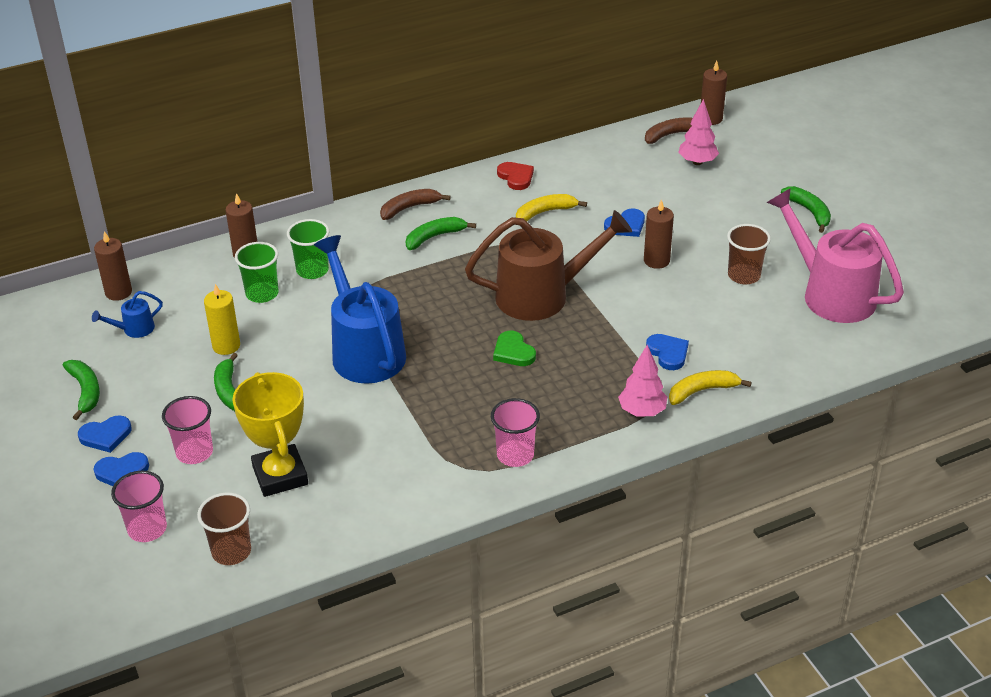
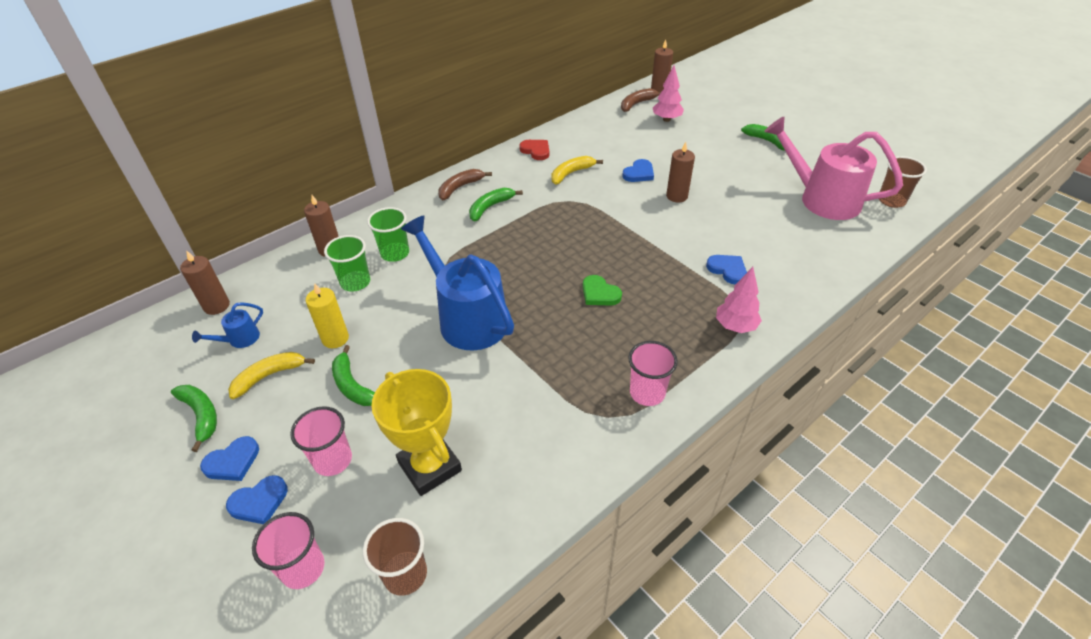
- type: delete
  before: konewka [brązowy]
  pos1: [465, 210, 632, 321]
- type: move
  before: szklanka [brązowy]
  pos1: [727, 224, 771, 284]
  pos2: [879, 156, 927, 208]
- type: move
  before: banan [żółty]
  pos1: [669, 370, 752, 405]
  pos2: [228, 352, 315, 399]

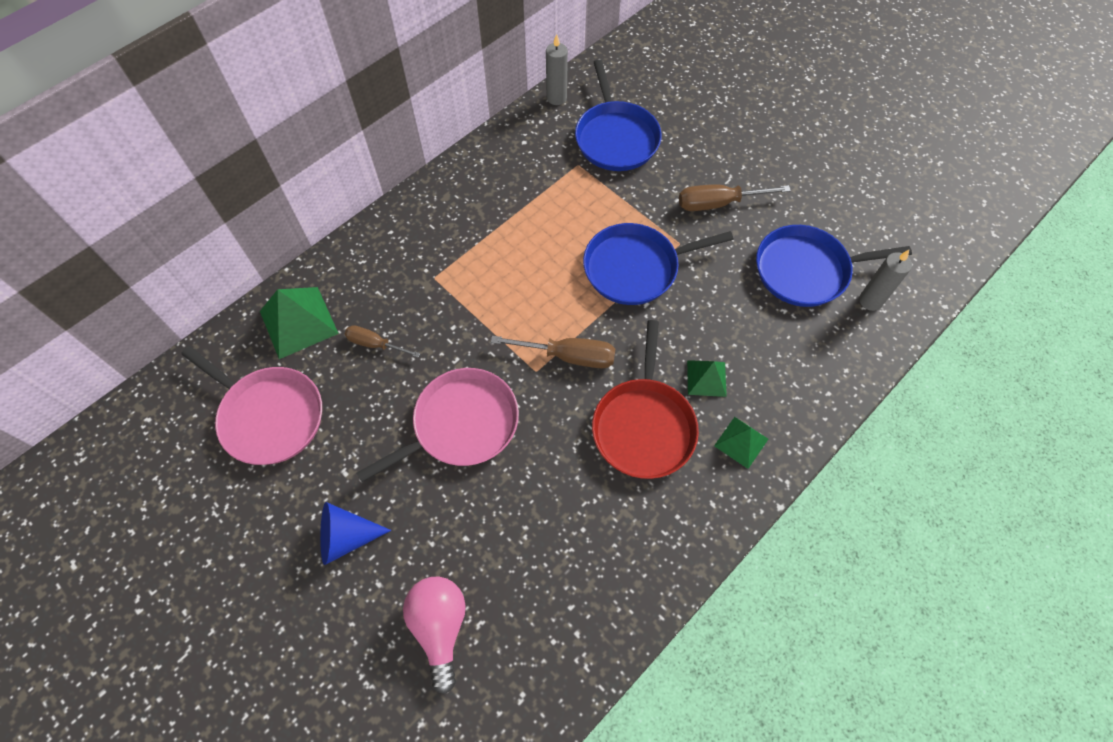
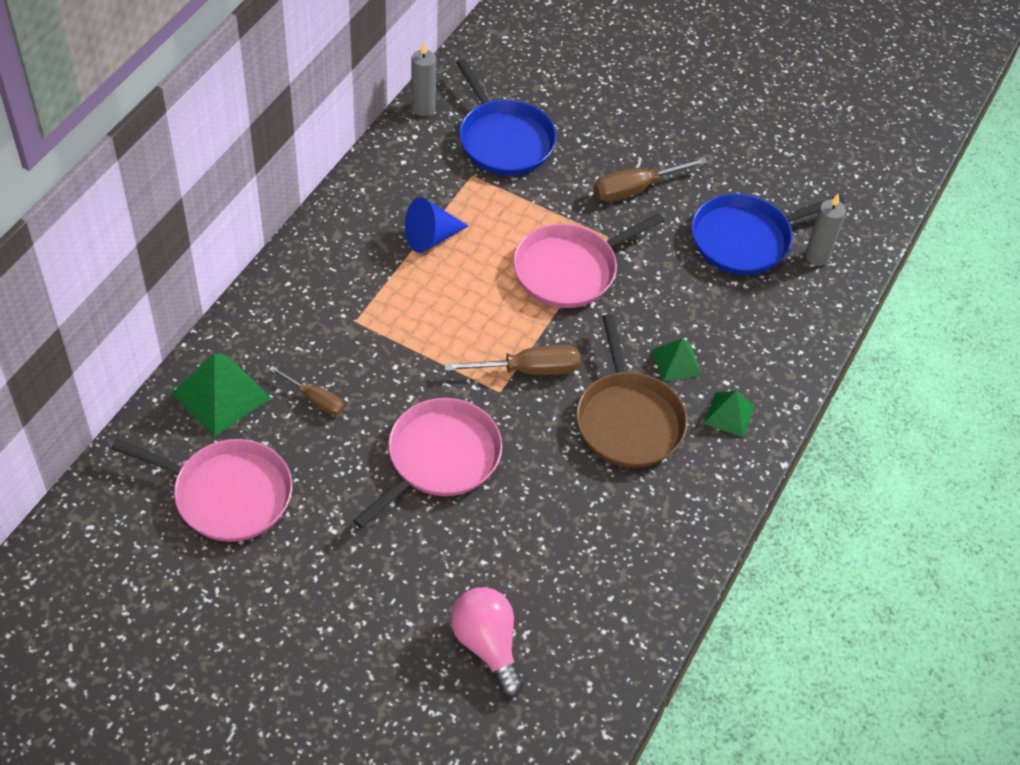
- type: recolor
  before: patelnia [niebieski]
  after: patelnia [różowy]
  pos1: [583, 223, 734, 305]
  pos2: [513, 213, 664, 308]
- type: recolor
  before: patelnia [czerwony]
  after: patelnia [brązowy]
  pos1: [592, 320, 699, 479]
  pos2: [576, 314, 688, 468]
- type: rotate
  before: śrubokręt [brązowy]
  pos1: [345, 325, 421, 358]
  pos2: [269, 366, 344, 416]
  turn: -150
- type: move
  before: stożek [niebieski]
  pos1: [320, 502, 391, 565]
  pos2: [405, 197, 468, 253]

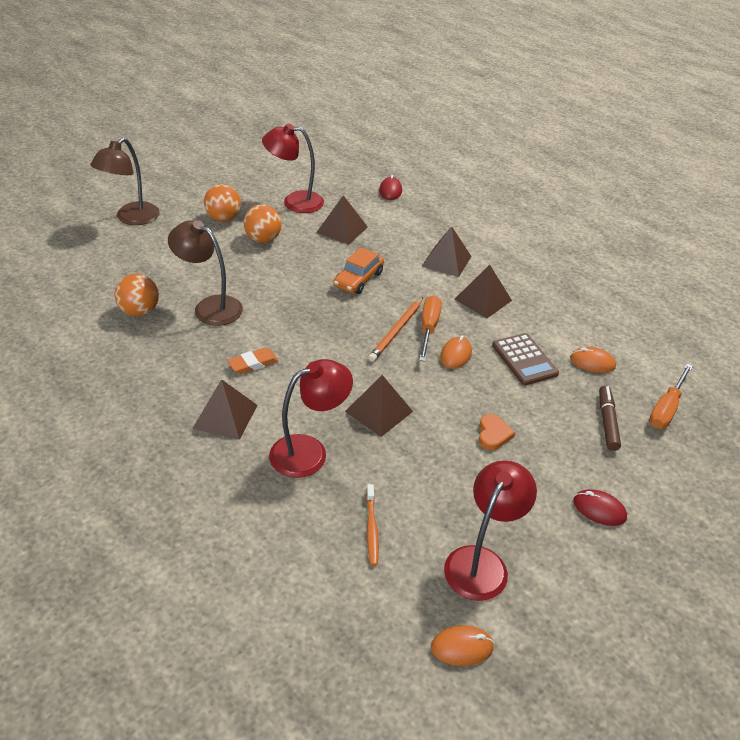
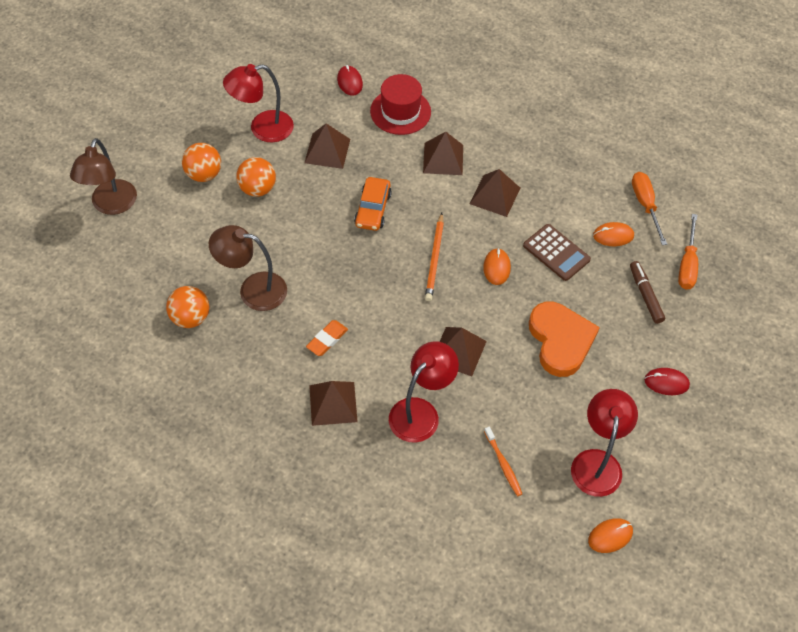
- type: move
  before: śrubokręt [pomarańczowy]
  pos1: [419, 295, 442, 362]
  pos2: [632, 172, 667, 245]
- type: resize
  before: serce [pomarańczowy]
  pos1: [479, 414, 515, 450]
  pos2: [529, 302, 600, 377]
  scale: 2.14
- type: insert
  after: kapelusz [czerwony]
  pos2: [370, 74, 431, 135]

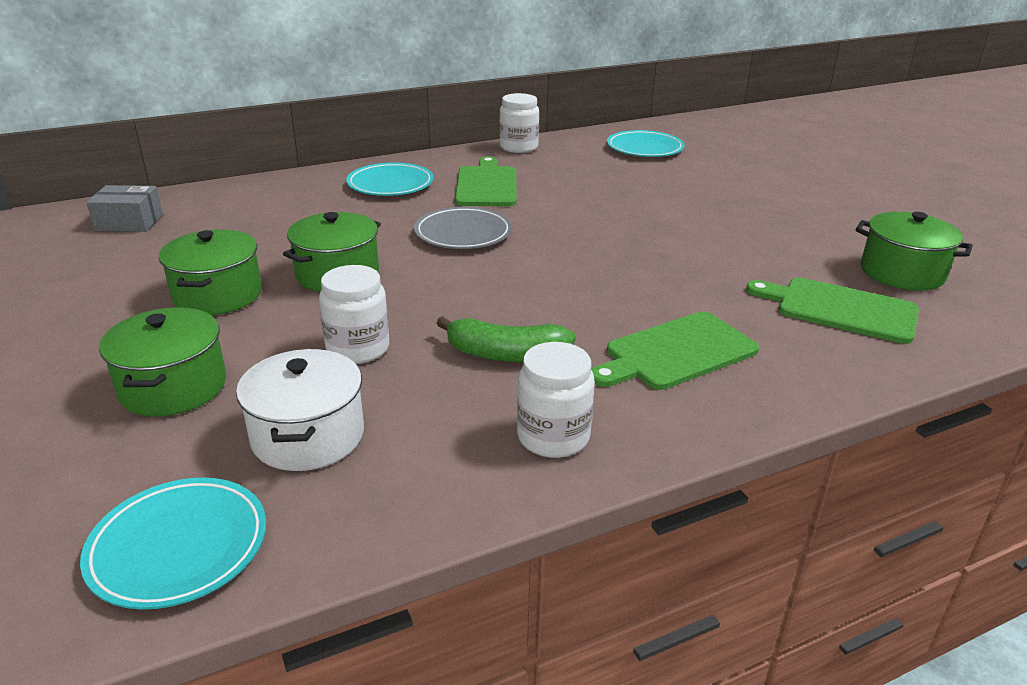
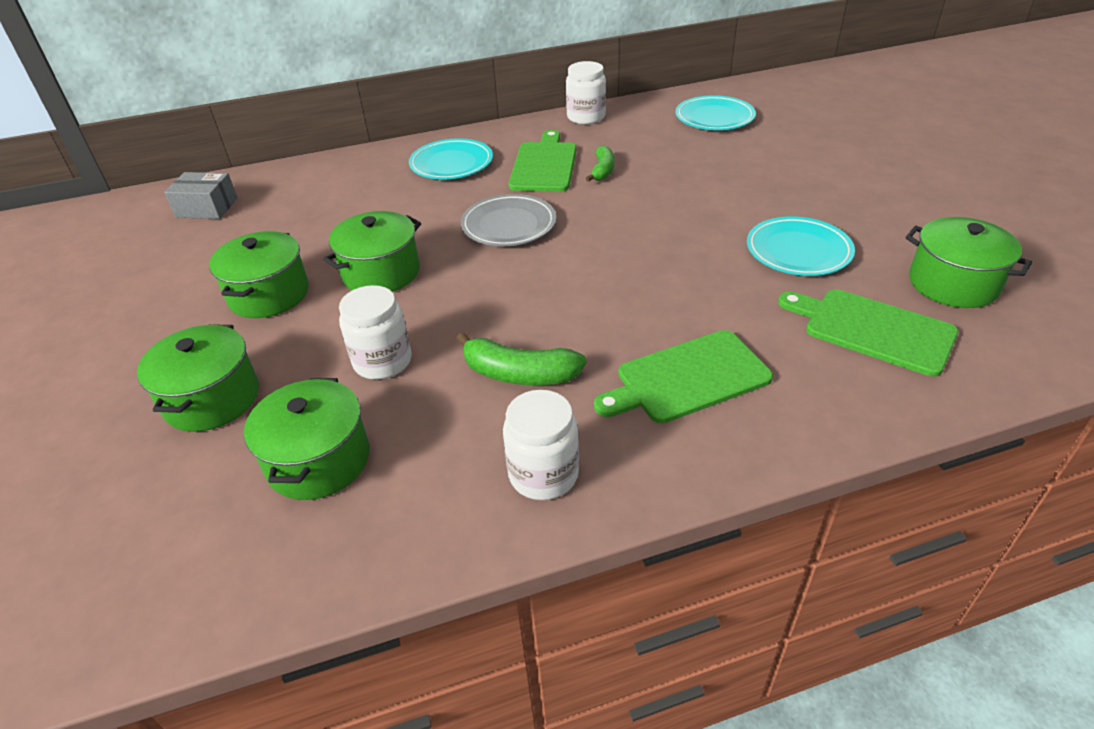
- type: recolor
  before: garnek [biały]
  after: garnek [zielony]
  pos1: [236, 349, 364, 471]
  pos2: [244, 378, 370, 500]
- type: move
  before: talerz [turkusowy]
  pos1: [80, 478, 266, 610]
  pos2: [747, 216, 855, 276]
- type: insert
  after: banan [zielony]
  pos2: [586, 145, 614, 182]

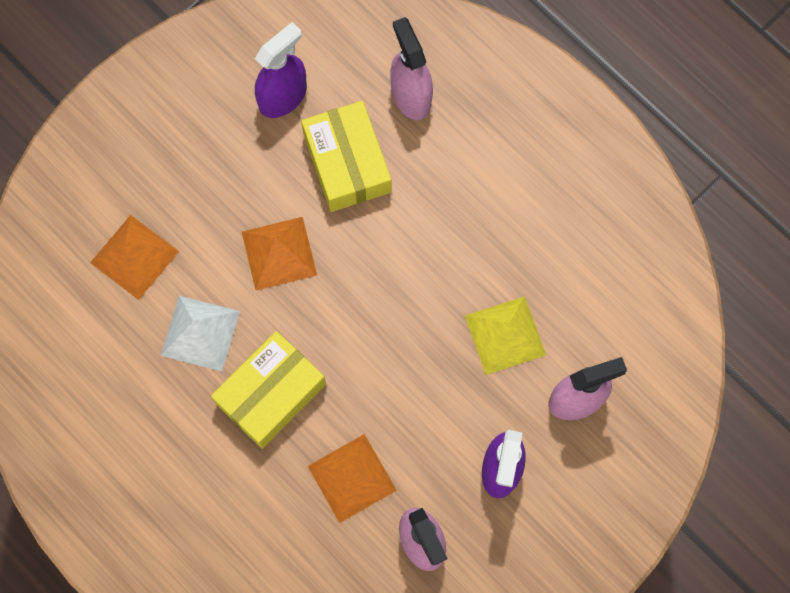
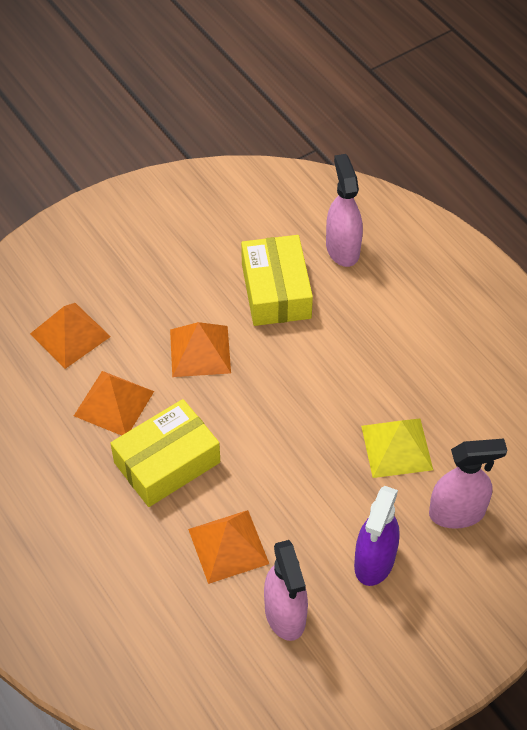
- type: delete
  before: spryskiwacz [fioletowy]
  pos1: [255, 22, 307, 118]
- type: recolor
  before: piramida [biały]
  after: piramida [pomarańczowy]
  pos1: [161, 296, 240, 372]
  pos2: [74, 371, 154, 436]

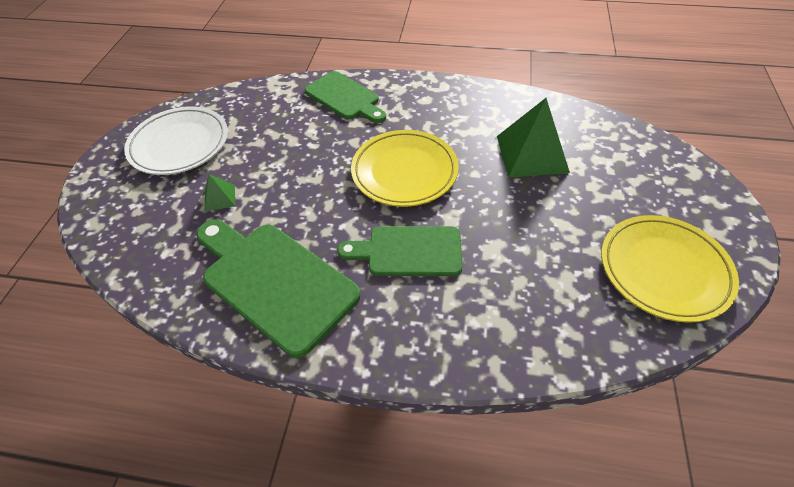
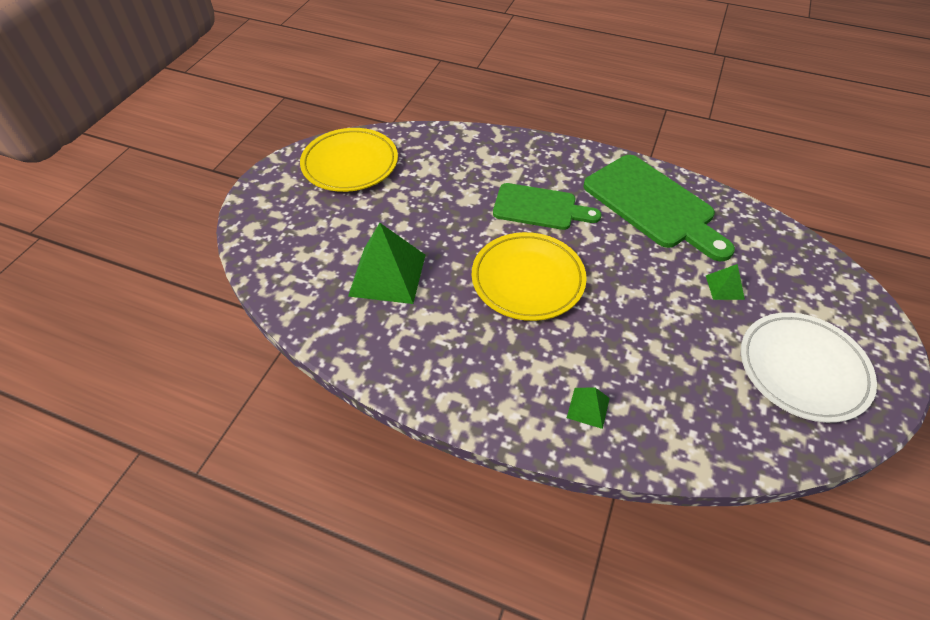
- type: replace
  before: deska do krojenia [zielony]
  after: piramida [zielony]
  pos1: [305, 71, 386, 123]
  pos2: [567, 387, 610, 429]

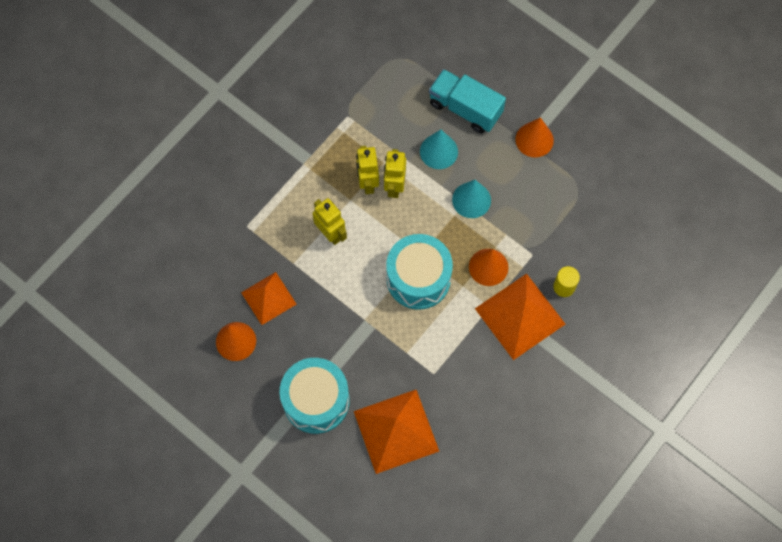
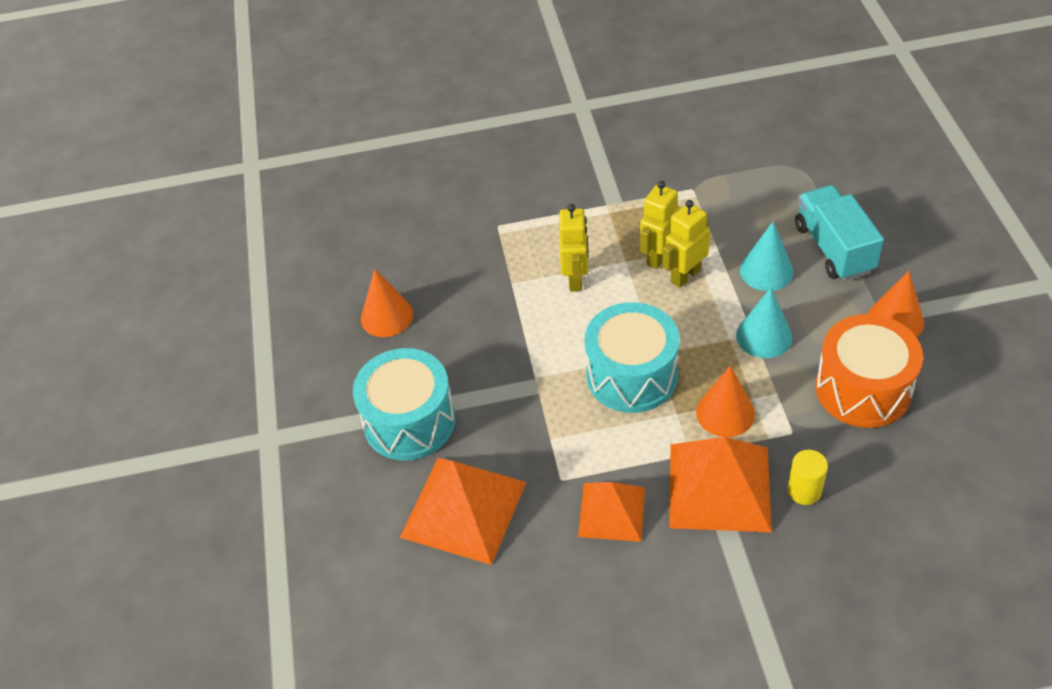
- type: move
  before: piramida [pomarańczowy]
  pos1: [241, 272, 296, 325]
  pos2: [578, 482, 645, 542]
- type: insert
  after: bęben [pomarańczowy]
  pos2: [816, 314, 923, 428]

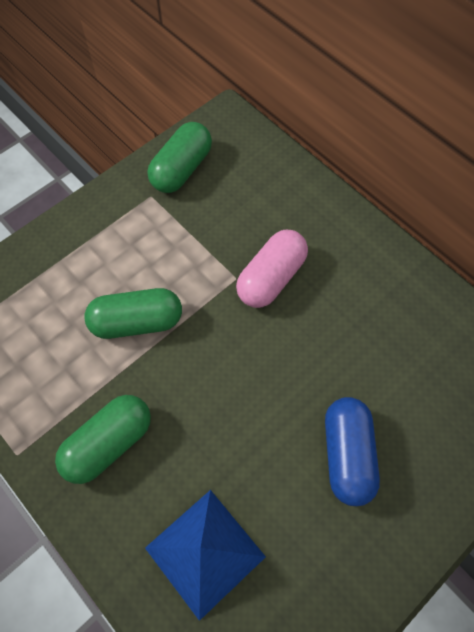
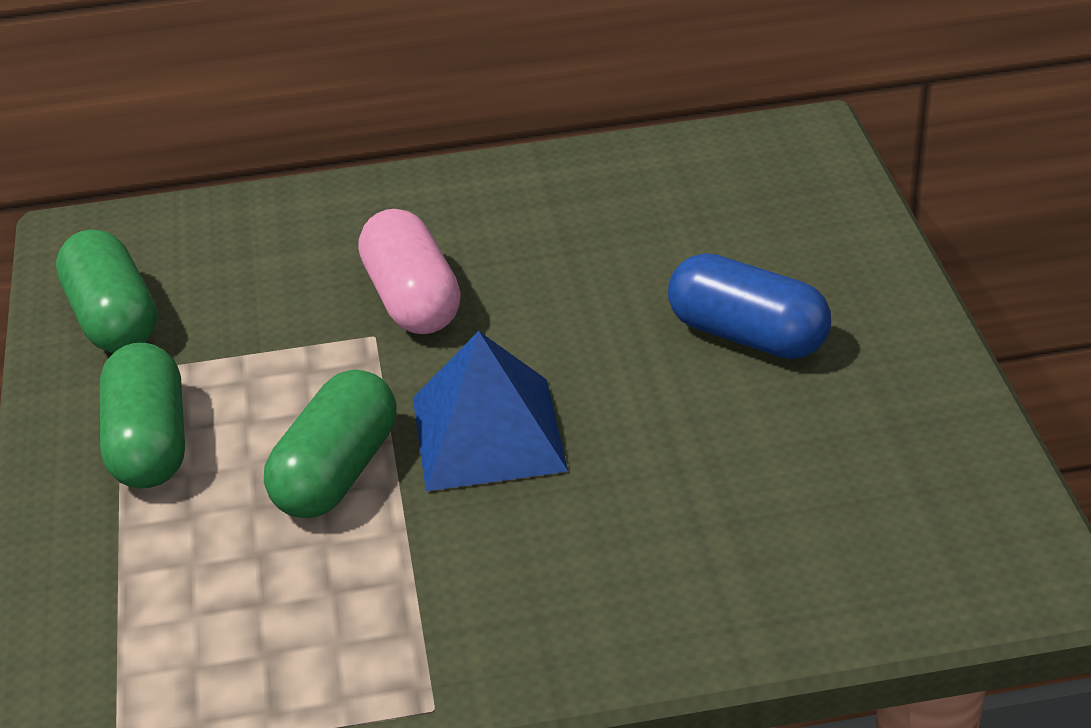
- type: move
  before: kapsułka [zielony]
  pos1: [55, 395, 151, 484]
  pos2: [100, 343, 185, 488]
- type: move
  before: piramida [niebieski]
  pos1: [145, 490, 266, 621]
  pos2: [413, 331, 568, 491]

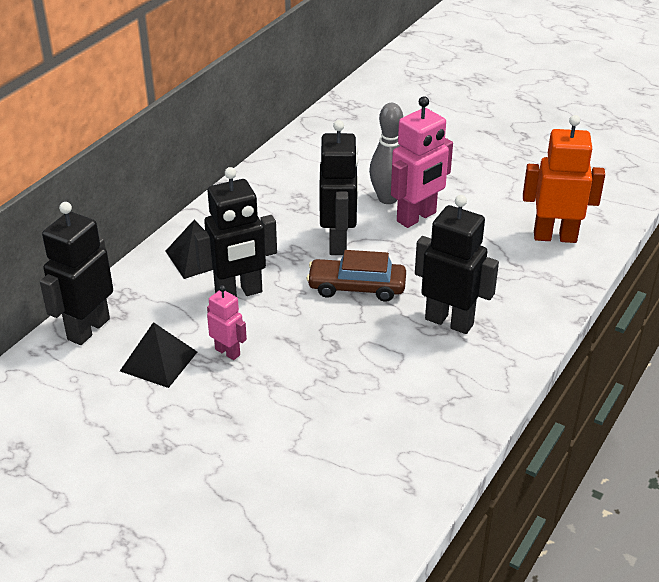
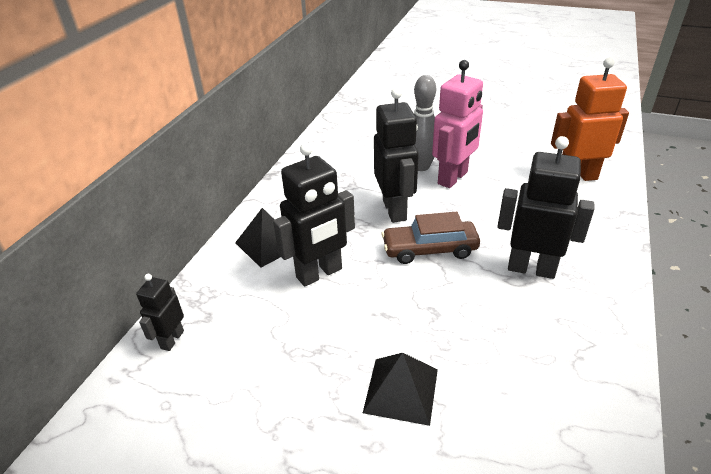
- type: resize
  before: robot [czarny]
  pos1: [40, 202, 113, 345]
  pos2: [136, 274, 184, 351]
  scale: 0.55
- type: delete
  before: robot [różowy]
  pos1: [207, 285, 247, 360]
- type: move
  before: piramida [czarny]
  pos1: [120, 322, 197, 388]
  pos2: [363, 353, 438, 426]

